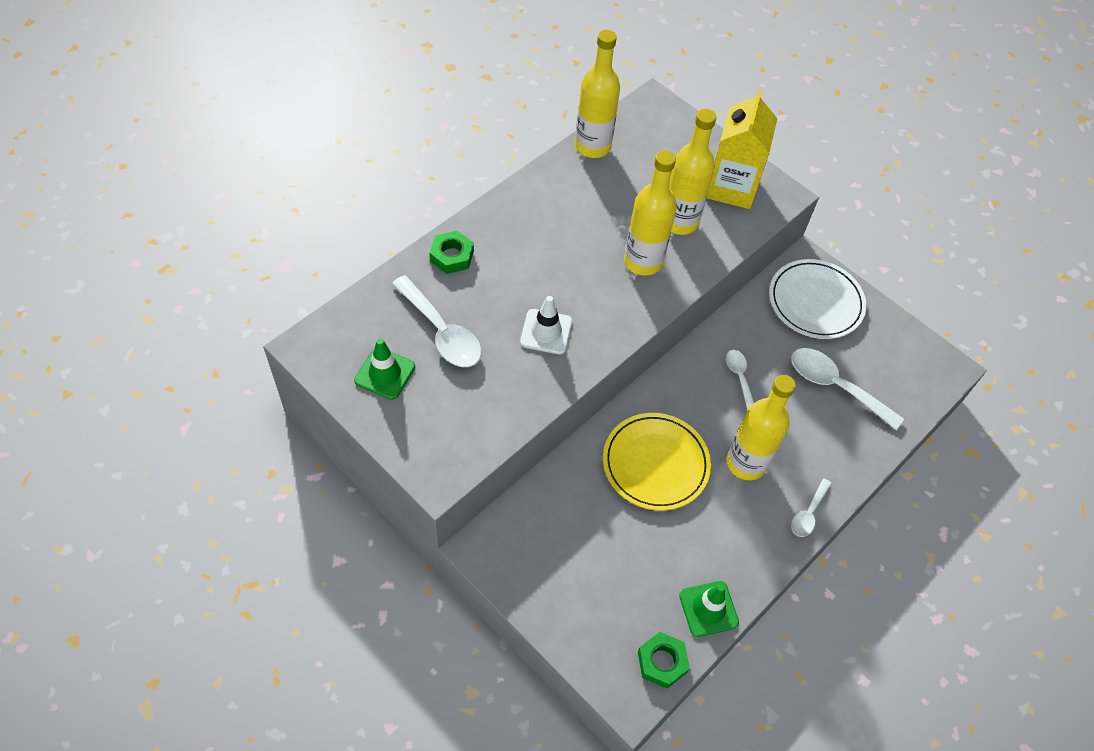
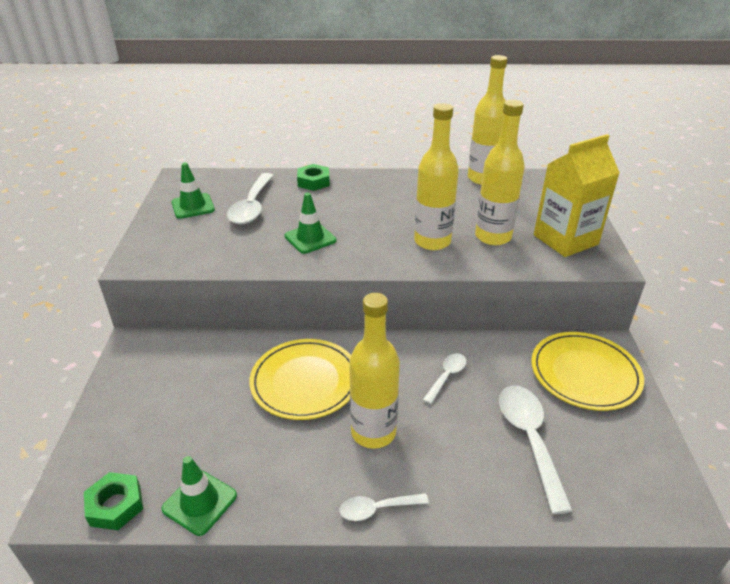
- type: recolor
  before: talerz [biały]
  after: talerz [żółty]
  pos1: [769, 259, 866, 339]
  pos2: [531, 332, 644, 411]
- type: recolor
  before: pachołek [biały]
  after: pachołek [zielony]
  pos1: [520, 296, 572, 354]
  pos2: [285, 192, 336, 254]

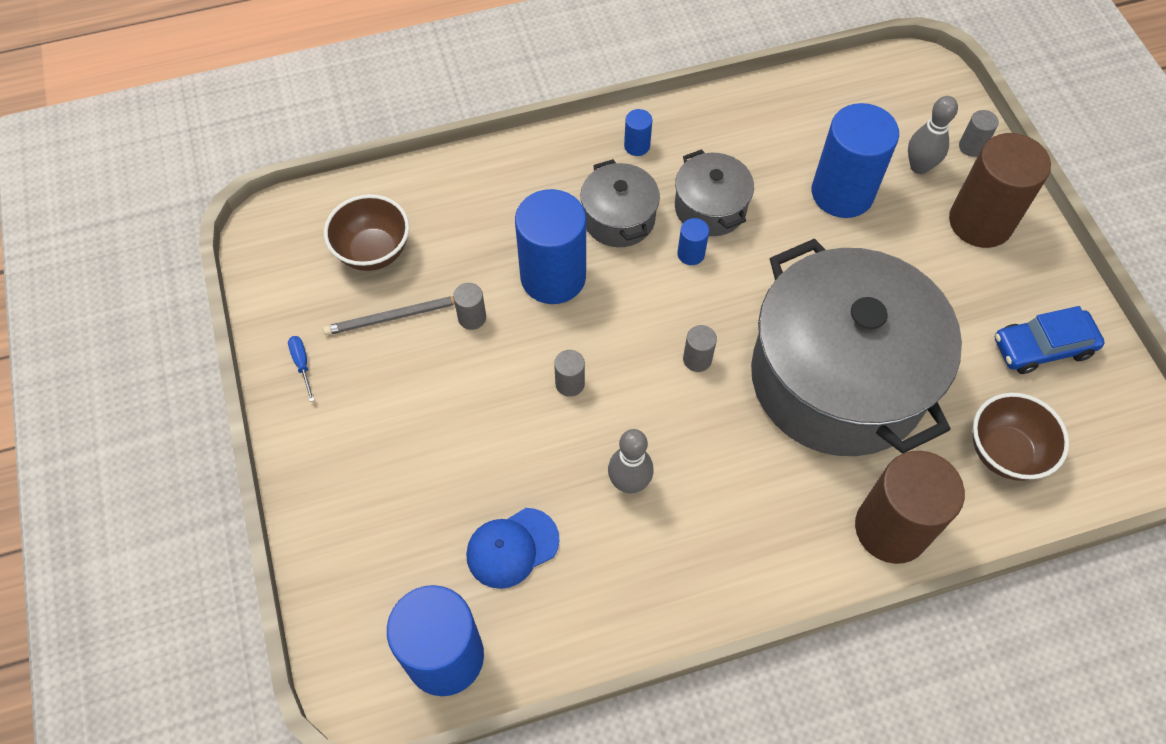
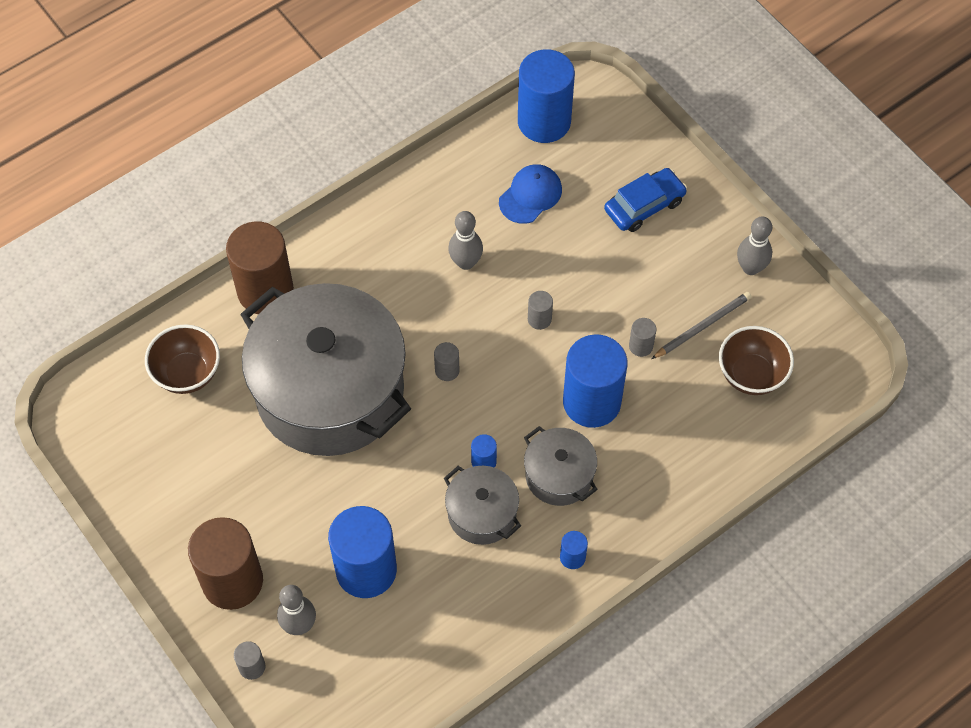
- type: move
  before: samochód [niebieski]
  pos1: [995, 306, 1105, 374]
  pos2: [604, 168, 687, 232]
- type: replace
  before: śrubokręt [niebieski]
  after: kręgiel [szary]
  pos1: [288, 336, 315, 402]
  pos2: [737, 216, 772, 275]

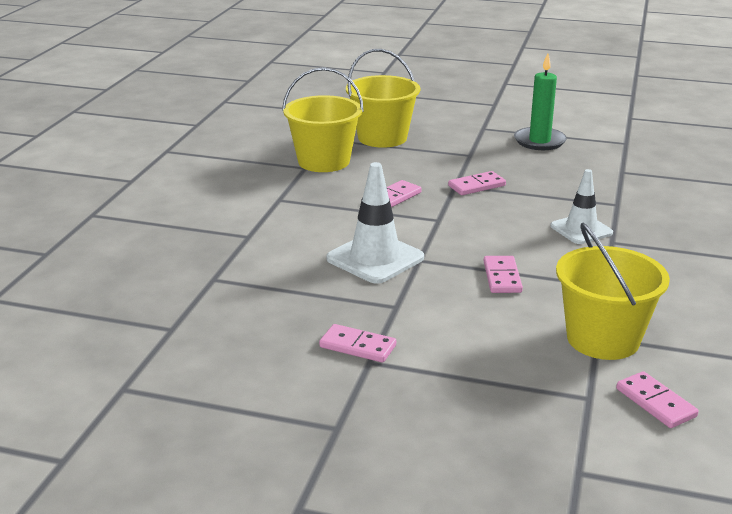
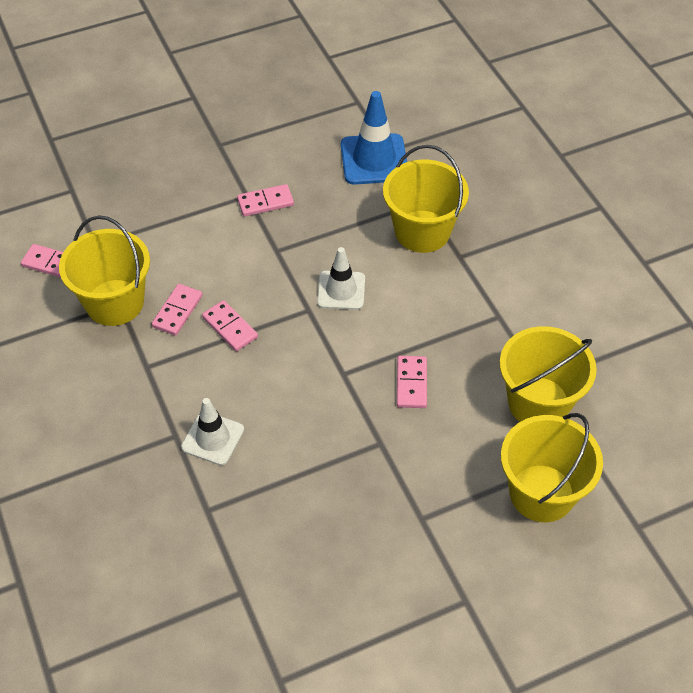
- type: delete
  before: świeca [zielony]
  pos1: [514, 53, 567, 150]
- type: resize
  before: pachołek [biały]
  pos1: [326, 162, 424, 284]
  pos2: [317, 247, 365, 310]
  scale: 0.67
- type: move
  before: kostka domina [różowy]
  pos1: [448, 171, 506, 195]
  pos2: [152, 284, 203, 336]
- type: insert
  after: pachołek [niebieski]
  pos2: [341, 91, 407, 185]
- type: insert
  after: wiadro [żółty]
  pos2: [383, 145, 469, 253]

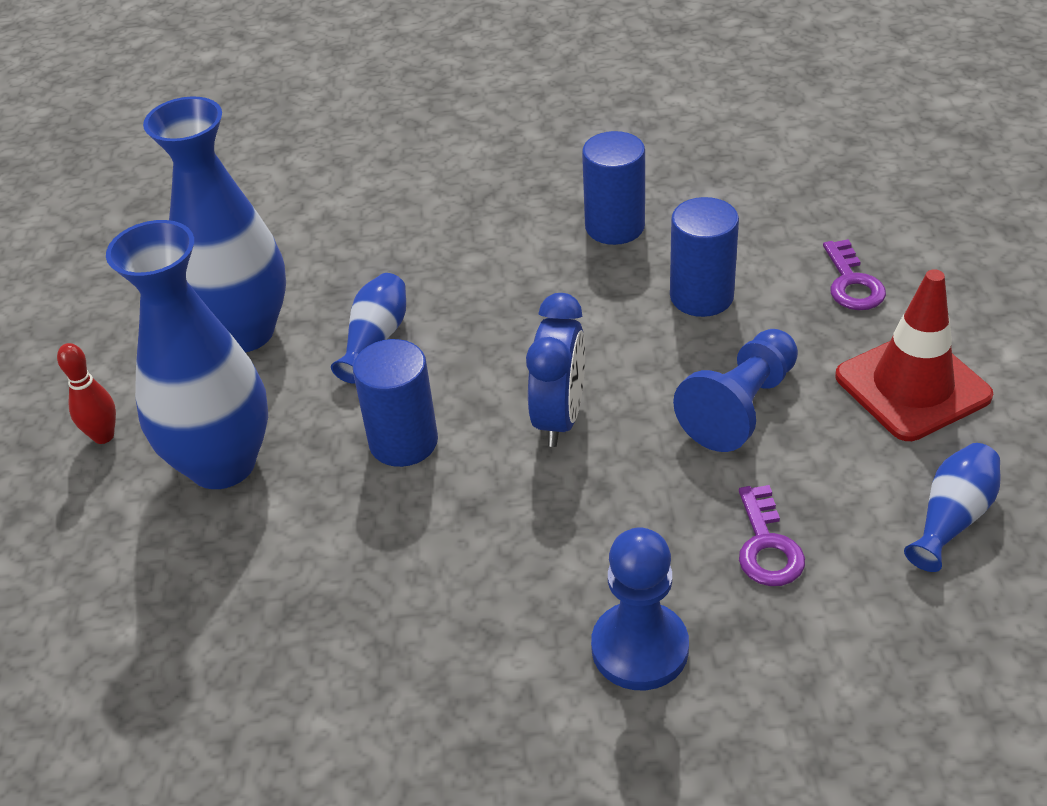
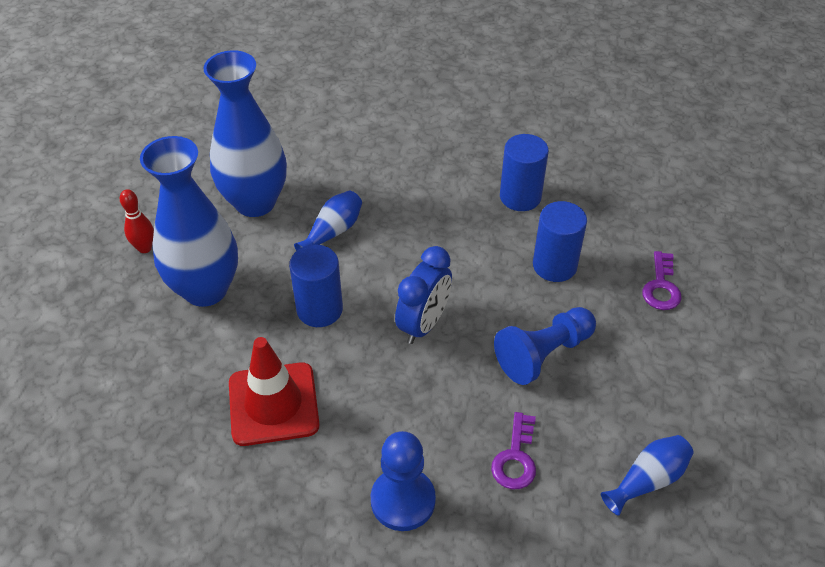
- type: move
  before: pachołek [czerwony]
  pos1: [835, 269, 993, 441]
  pos2: [229, 337, 320, 446]

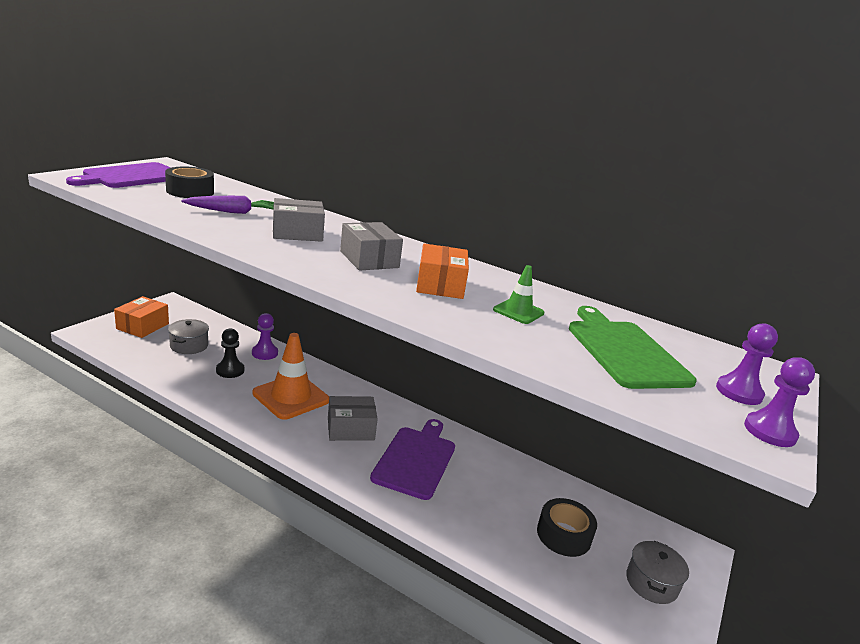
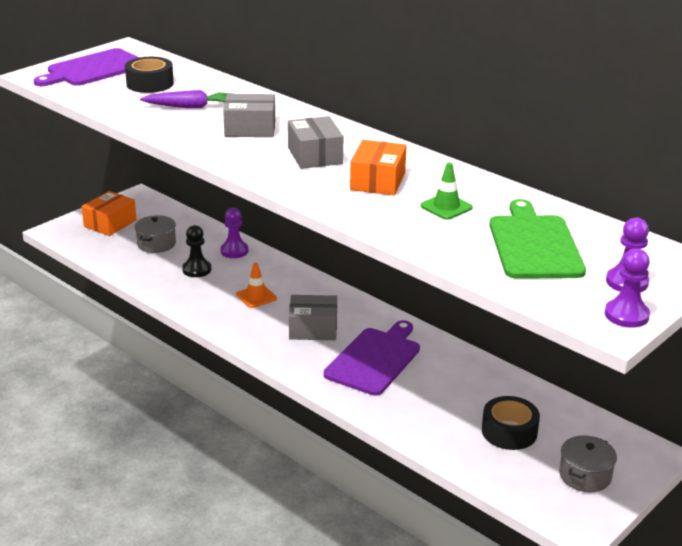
- type: resize
  before: pachołek [pomarańczowy]
  pos1: [252, 333, 329, 419]
  pos2: [236, 263, 277, 308]
  scale: 0.52

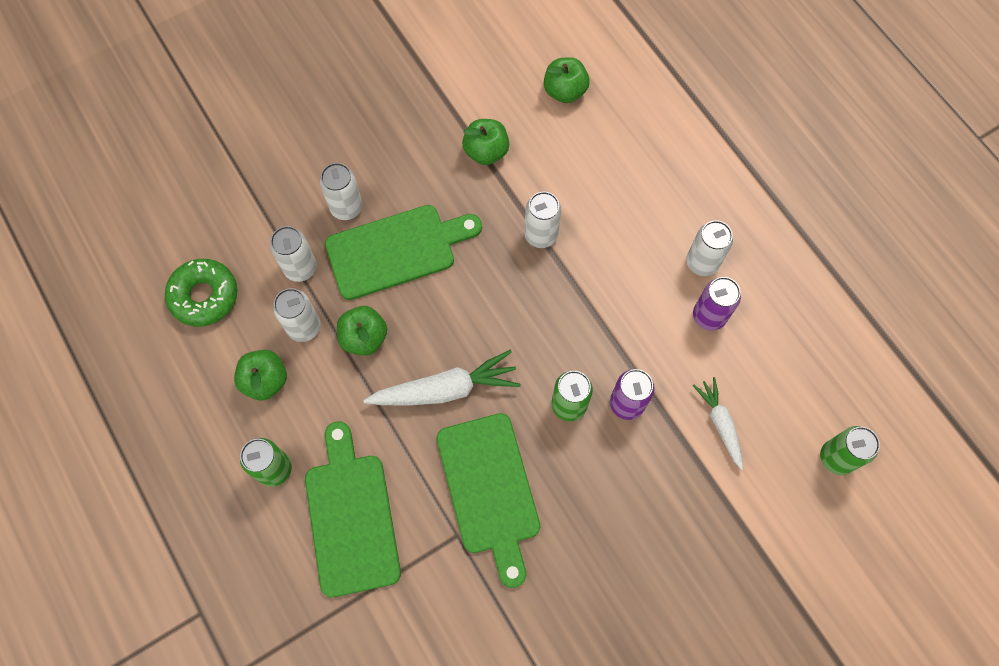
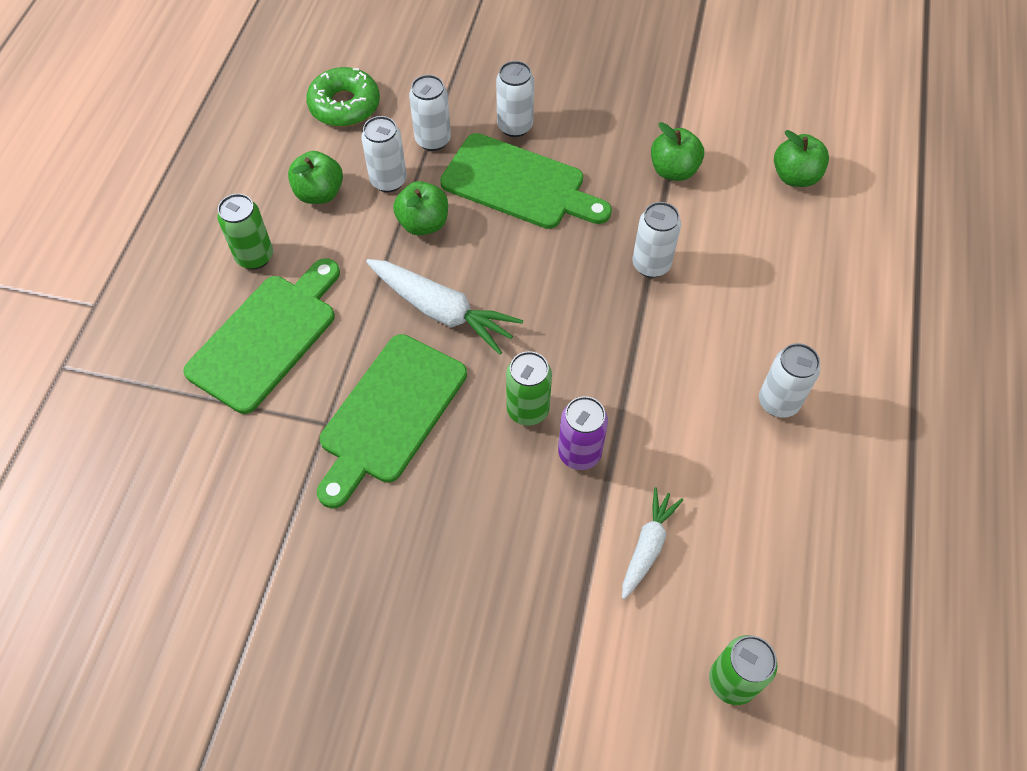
- type: delete
  before: puszka [fioletowy]
  pos1: [693, 277, 741, 331]

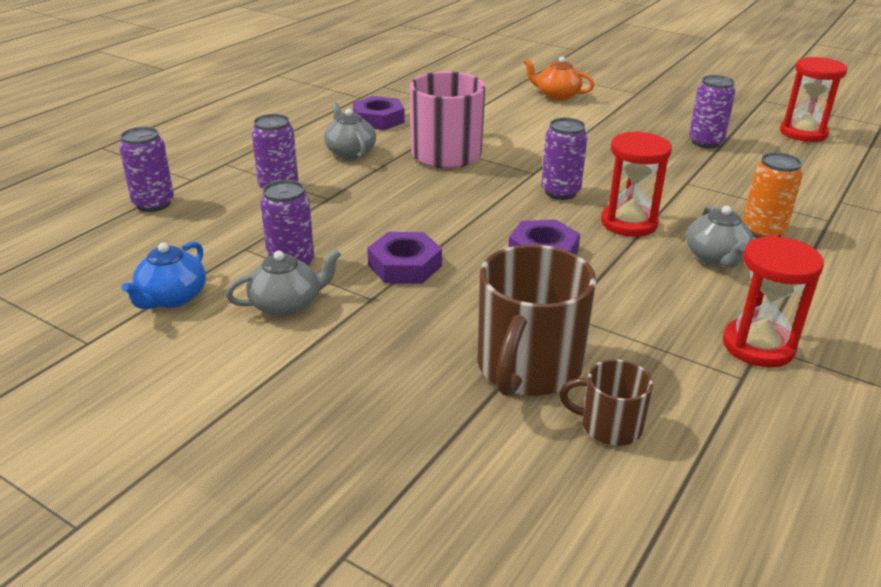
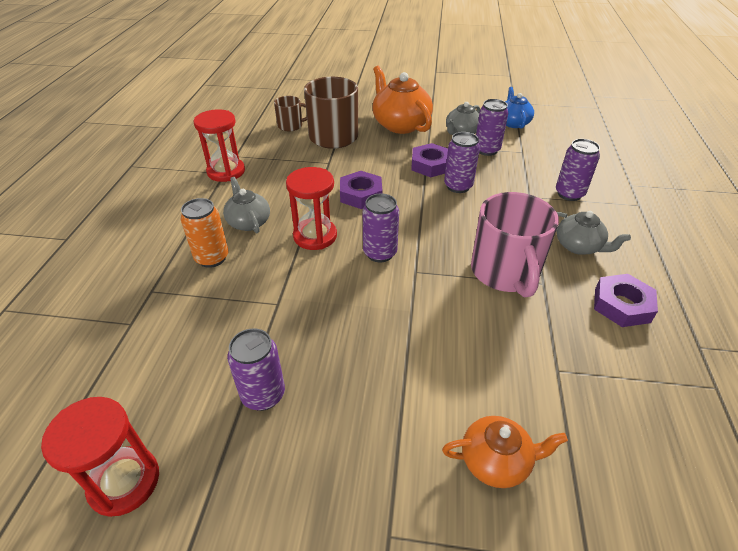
- type: move
  before: puszka [fioletowy]
  pos1: [119, 127, 174, 212]
  pos2: [444, 132, 480, 193]
- type: insert
  after: imbryk [pomarańczowy]
  pos2: [373, 66, 433, 134]

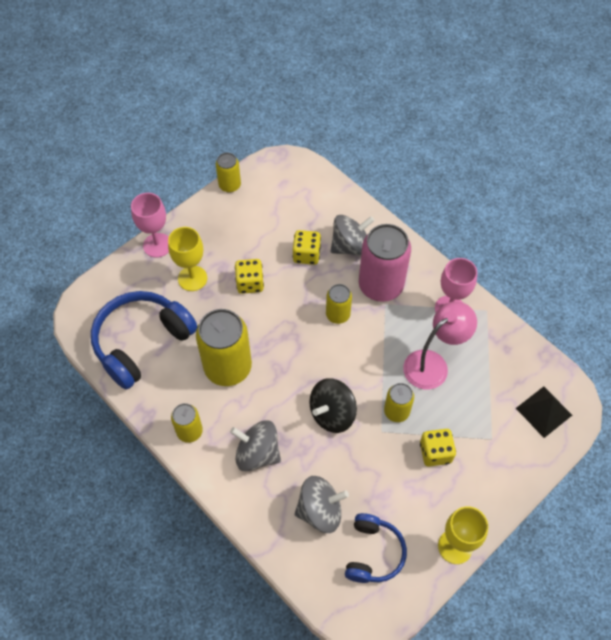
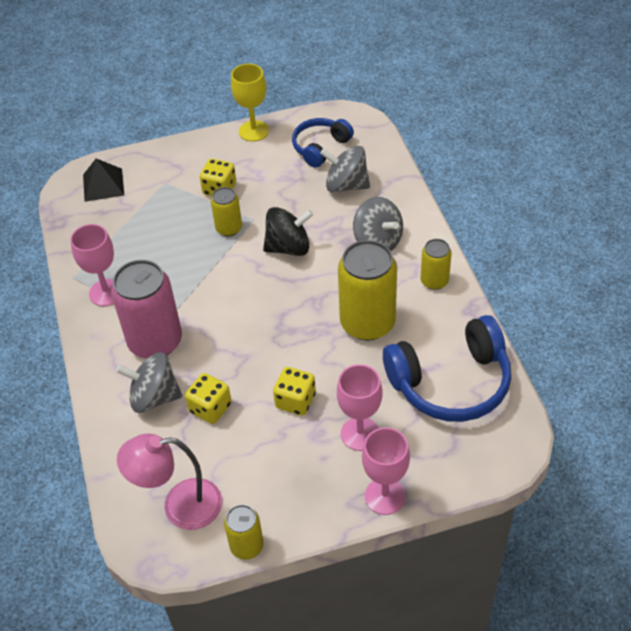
- type: recolor
  before: kielich [żółty]
  after: kielich [różowy]
  pos1: [168, 227, 207, 291]
  pos2: [337, 364, 382, 451]
- type: delete
  before: puszka [żółty]
  pos1: [326, 284, 352, 324]
- type: move
  before: lampka [różowy]
  pos1: [403, 301, 477, 390]
  pos2: [117, 434, 222, 530]

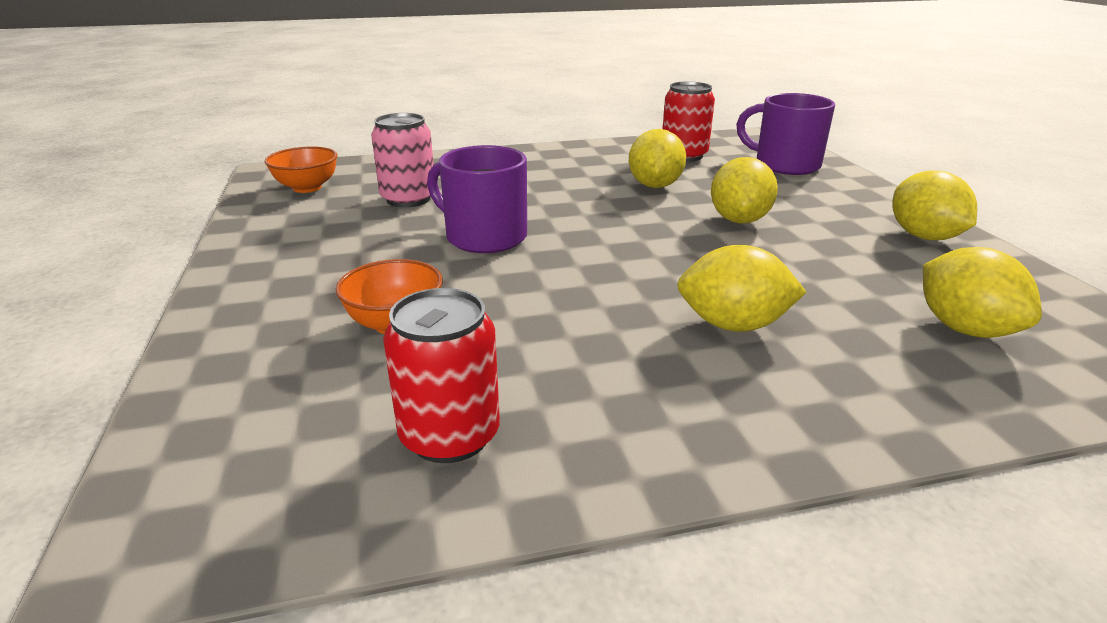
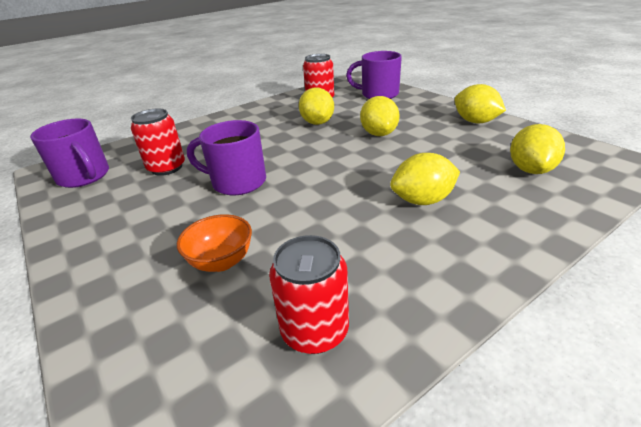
- type: recolor
  before: puszka [różowy]
  after: puszka [czerwony]
  pos1: [371, 113, 434, 208]
  pos2: [131, 108, 185, 176]
- type: replace
  before: miska [pomarańczowy]
  after: kubek [fioletowy]
  pos1: [265, 146, 337, 193]
  pos2: [30, 119, 109, 188]
- type: rotate
  before: cytryna [żółty]
  pos1: [923, 247, 1042, 338]
  pos2: [510, 124, 565, 174]
  turn: 60

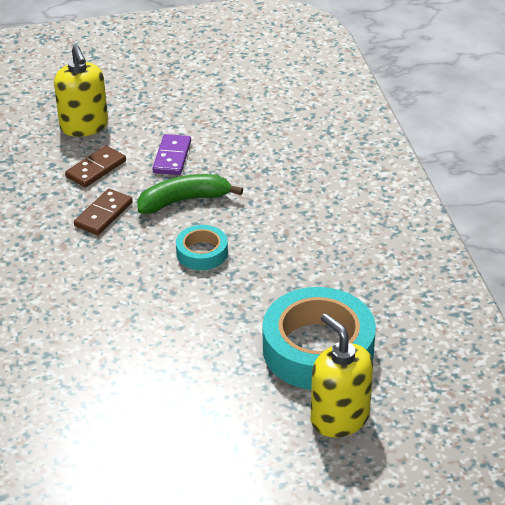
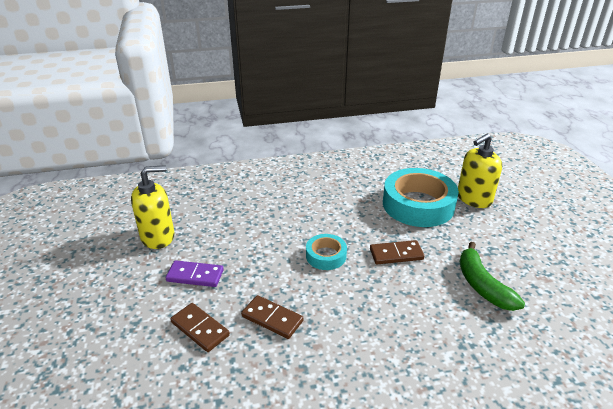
- type: move
  before: dozownik mydła [żółty]
  pos1: [54, 45, 108, 137]
  pos2: [131, 165, 175, 249]
- type: move
  before: banan [zielony]
  pos1: [137, 174, 243, 214]
  pos2: [460, 242, 525, 311]
- type: insert
  after: kostka domina [brązowy]
  pos2: [370, 240, 424, 264]

